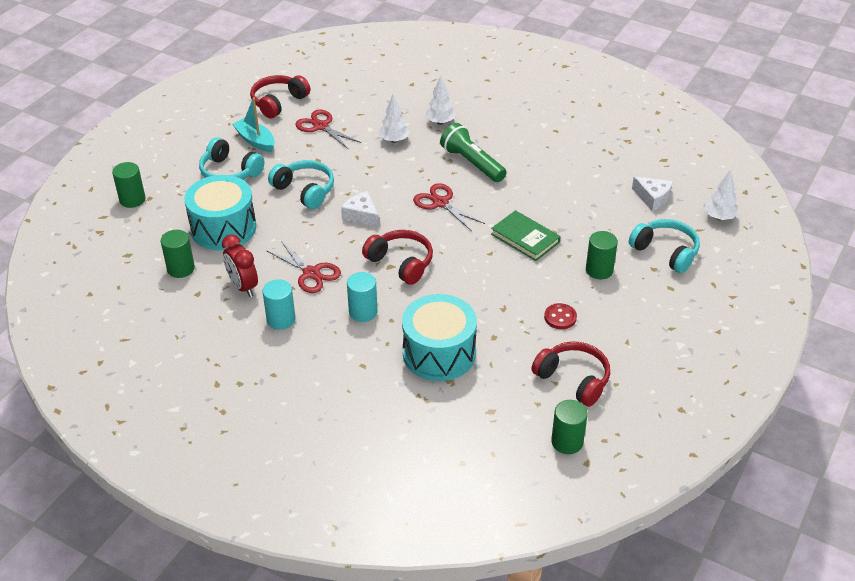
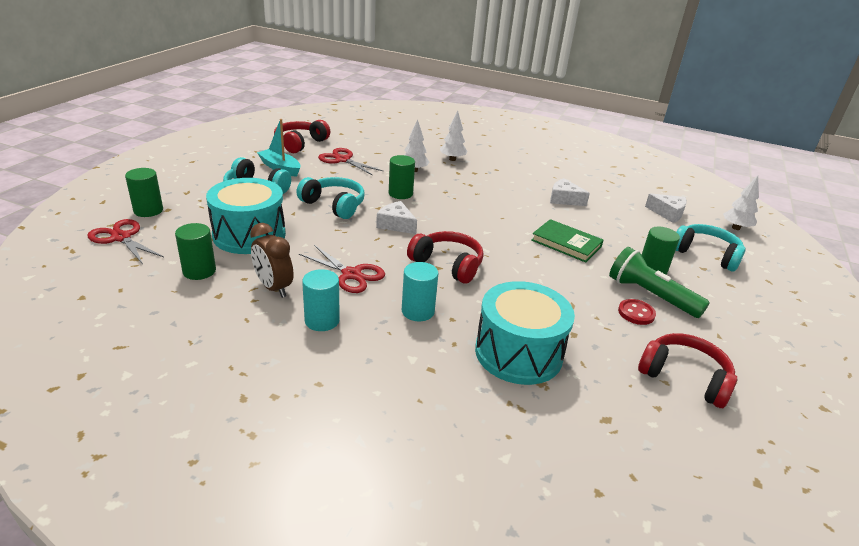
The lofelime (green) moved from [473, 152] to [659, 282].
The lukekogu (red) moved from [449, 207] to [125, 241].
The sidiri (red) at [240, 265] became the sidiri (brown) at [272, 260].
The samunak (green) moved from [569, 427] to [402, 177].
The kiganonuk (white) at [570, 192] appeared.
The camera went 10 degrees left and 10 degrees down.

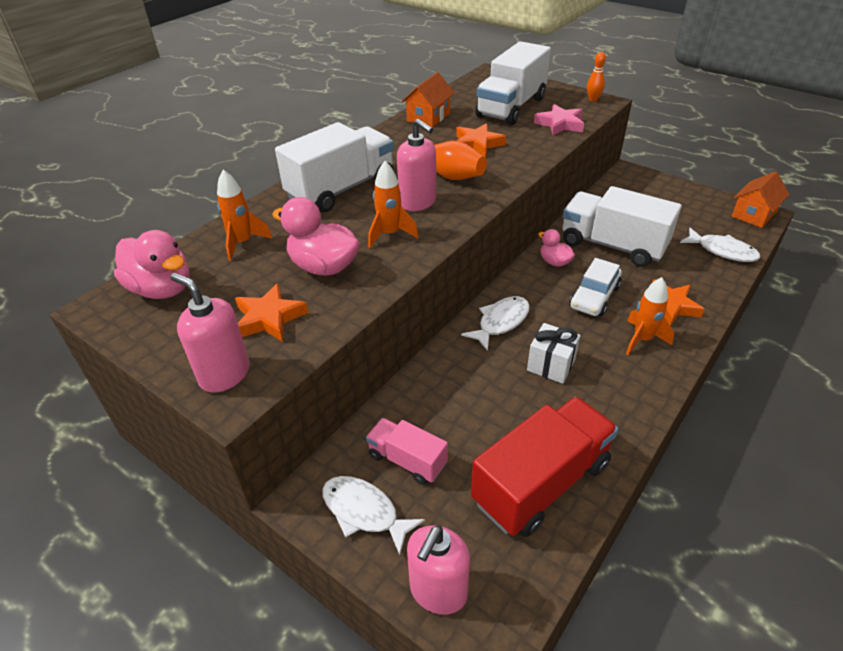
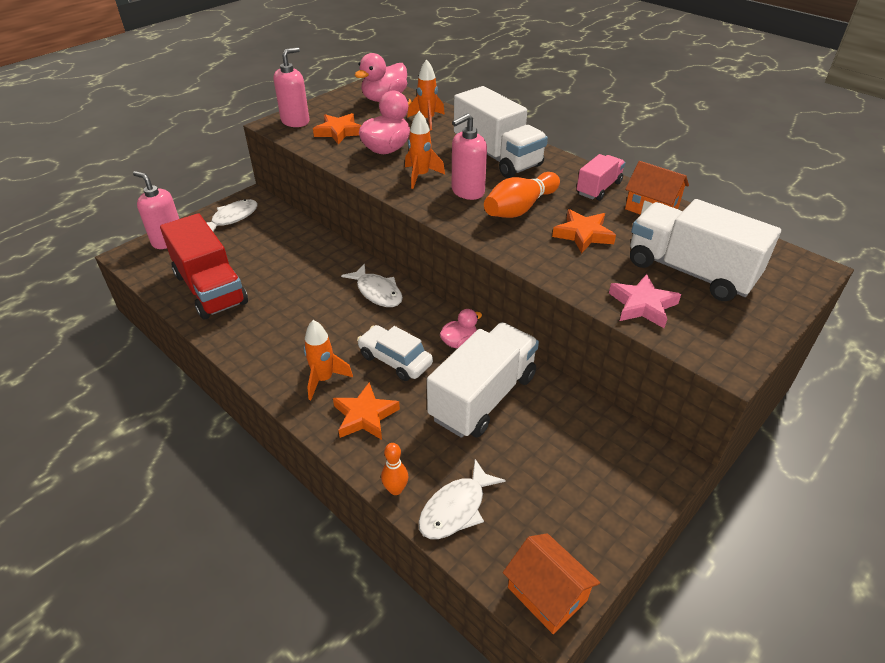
The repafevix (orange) moved from [596, 77] to [394, 469].
The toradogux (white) at [553, 353] disappeared.
The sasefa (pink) moved from [407, 451] to [601, 177].
The camera went 95 degrees right and 0 degrees up.

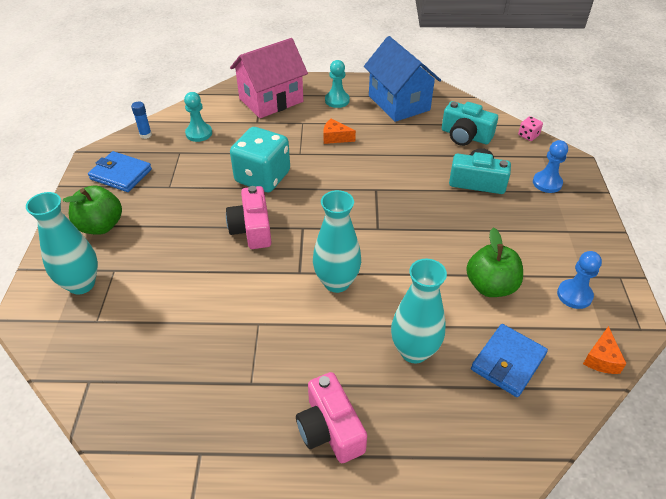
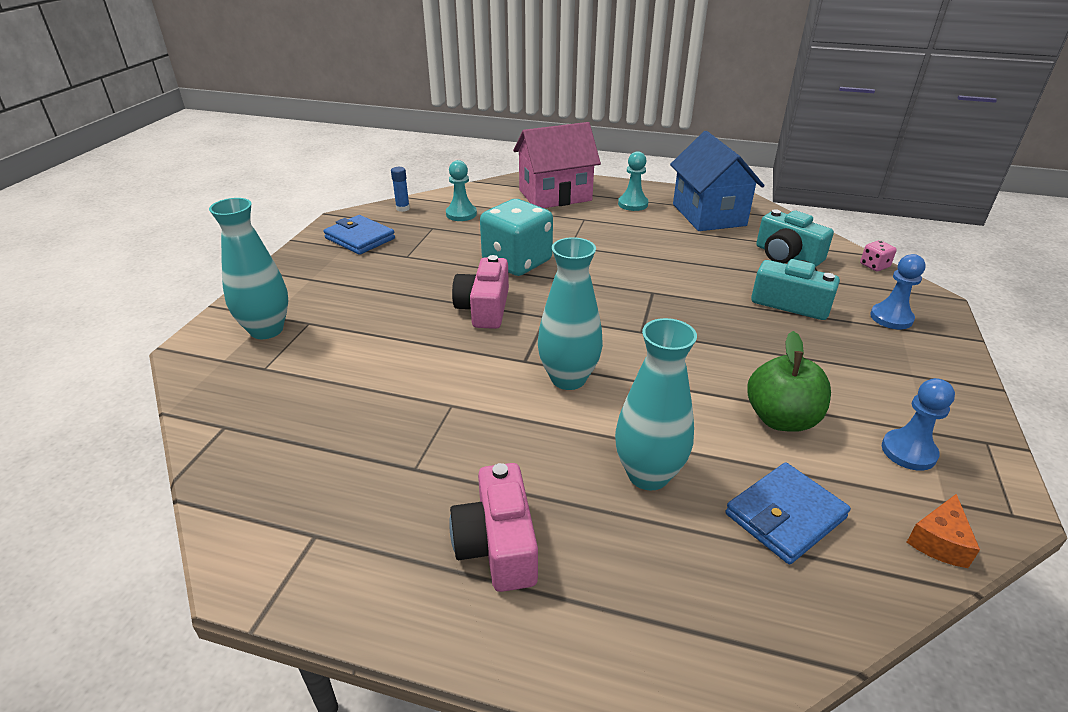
The kiganonuk (orange) at [339, 131] disappeared.
The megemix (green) at [92, 210] disappeared.
The camera went 15 degrees right and 10 degrees down.

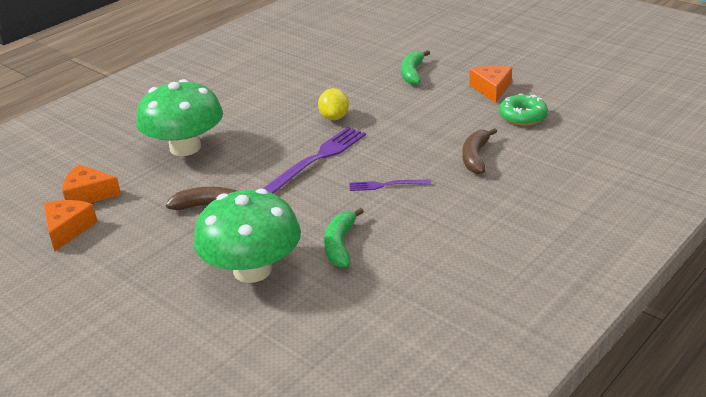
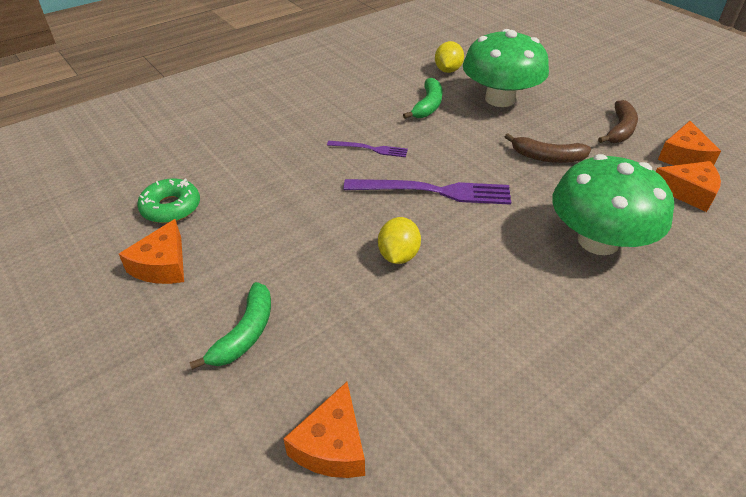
The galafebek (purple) at [314, 160] turned 135 degrees counterclockwise.
The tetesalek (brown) moved from [479, 151] to [618, 121].
The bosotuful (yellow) at [449, 57] appeared.
The kiganonuk (orange) at [324, 430] appeared.
The camera went 170 degrees left and 10 degrees up.

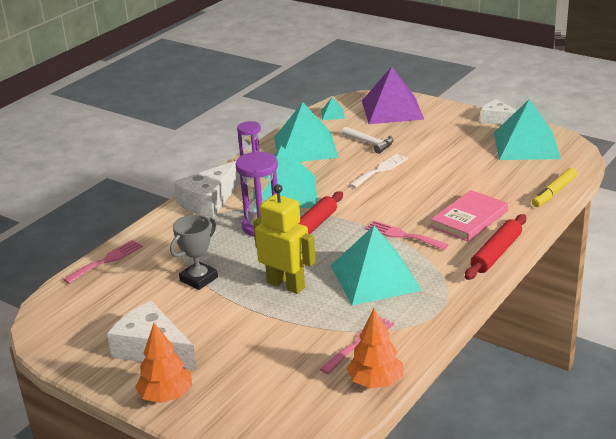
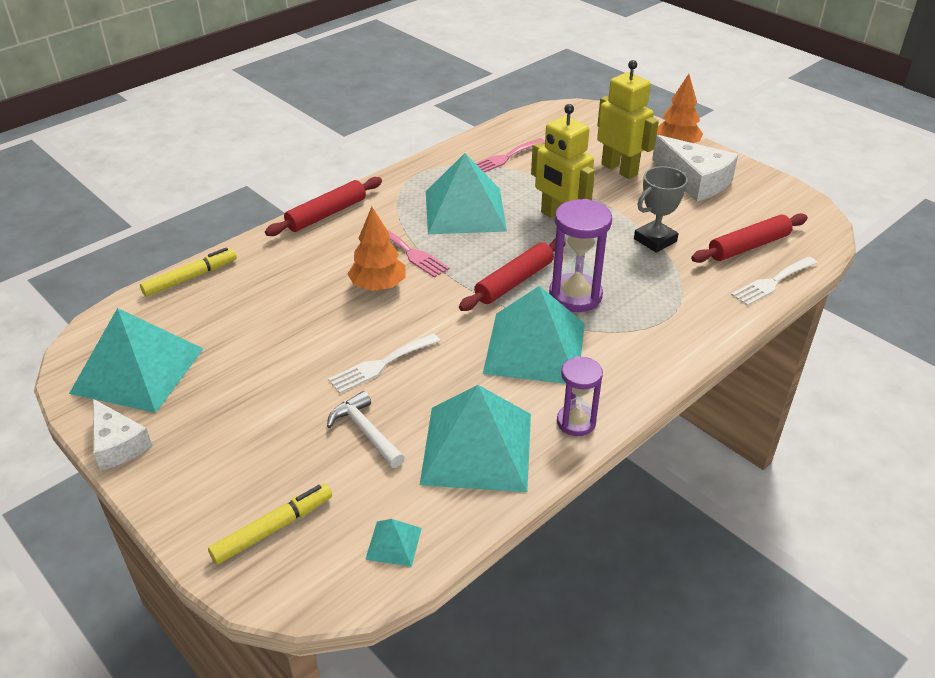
The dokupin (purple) at [393, 95] was replaced by the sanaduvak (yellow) at [270, 524].
The kiganonuk (white) at [207, 189] disappeared.
The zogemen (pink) at [469, 216] disappeared.
The galafebek (pink) at [103, 262] became the galafebek (white) at [774, 281].
The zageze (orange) moved from [375, 348] to [376, 249].
The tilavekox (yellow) at [628, 119] appeared.
The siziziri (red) at [749, 238] appeared.
The camera went 170 degrees left and 10 degrees up.

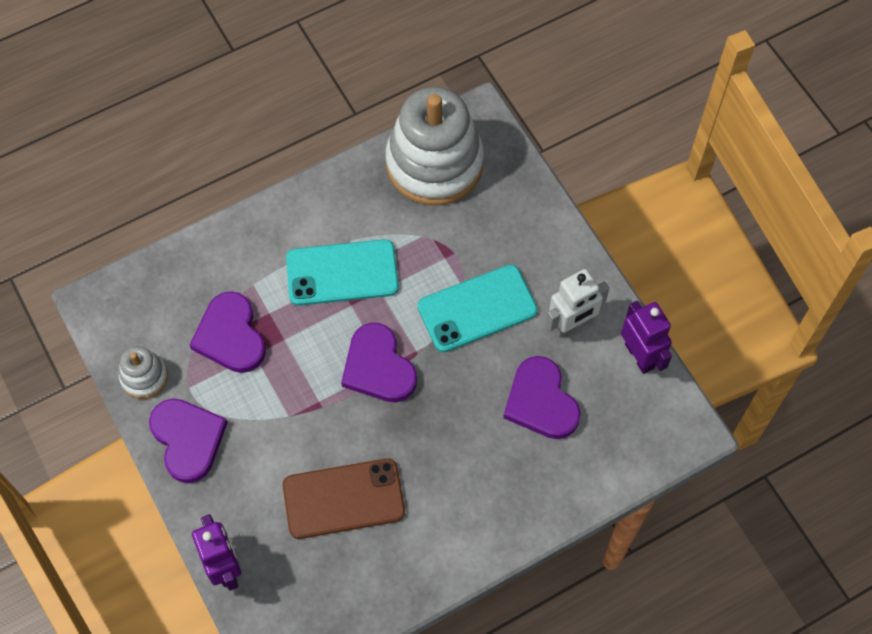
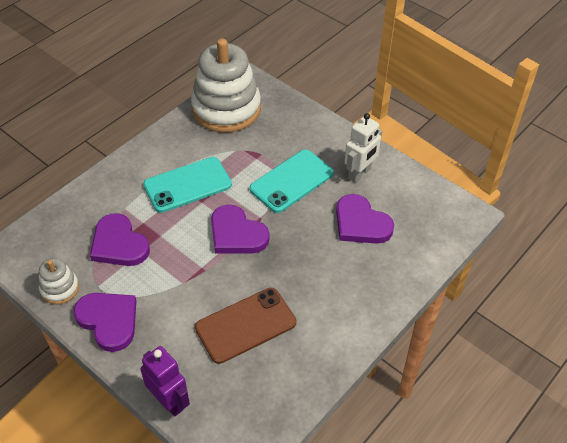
The tilavekox (purple) at [646, 337] disappeared.
The camera went 20 degrees left and 15 degrees down.

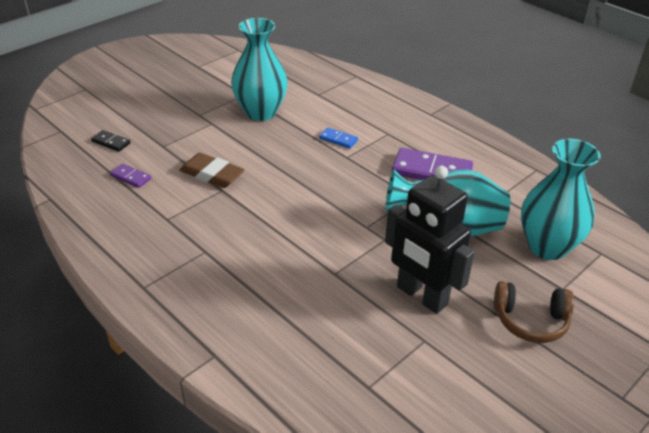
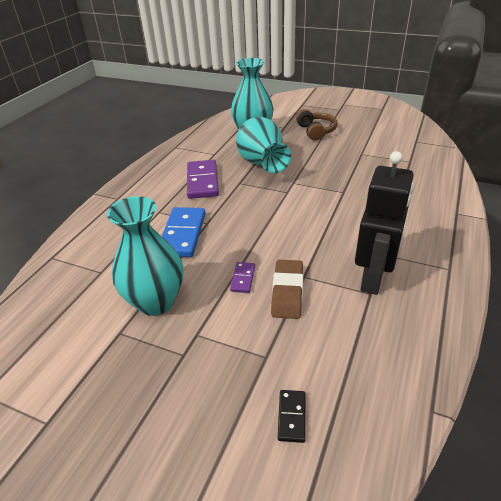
The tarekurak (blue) at [338, 138] changed to 2.02 times the size.
The tarekurak (purple) moved from [130, 176] to [242, 277].
The tilavekox (black) moved from [430, 240] to [384, 223].
The camera went 110 degrees left and 0 degrees up.

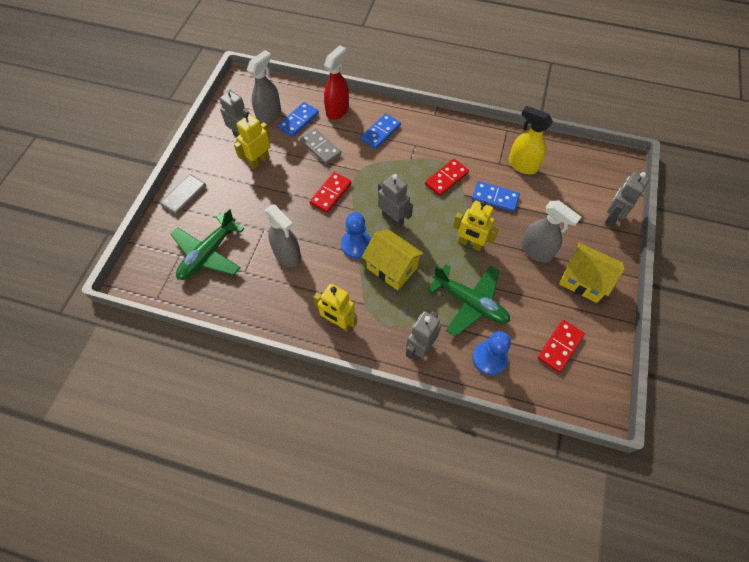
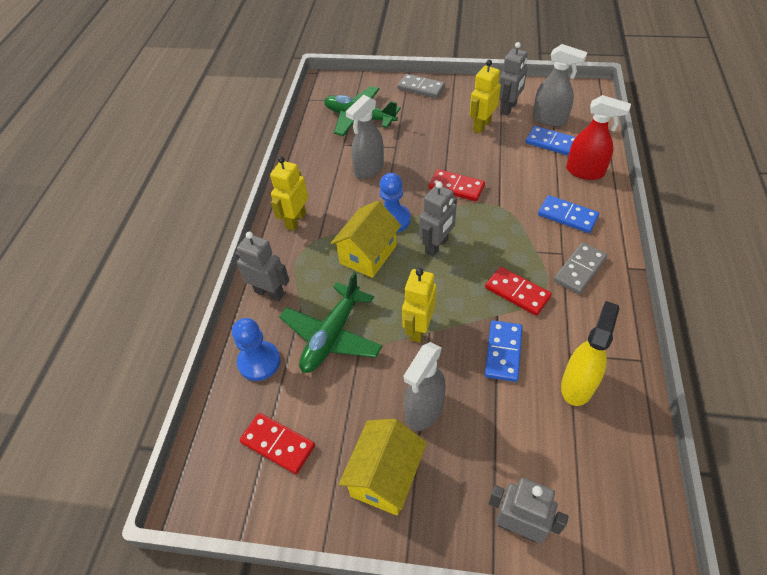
The tilavekox (yellow) at [252, 140] turned 90 degrees counterclockwise.
The tarekurak (grey) moved from [320, 147] to [580, 268].
The camera went 85 degrees right and 10 degrees down.

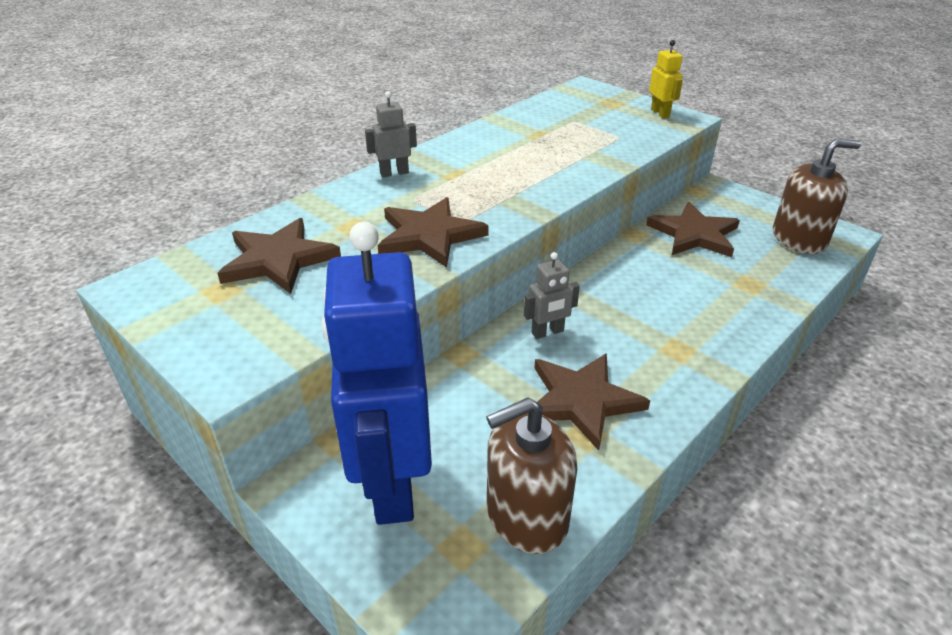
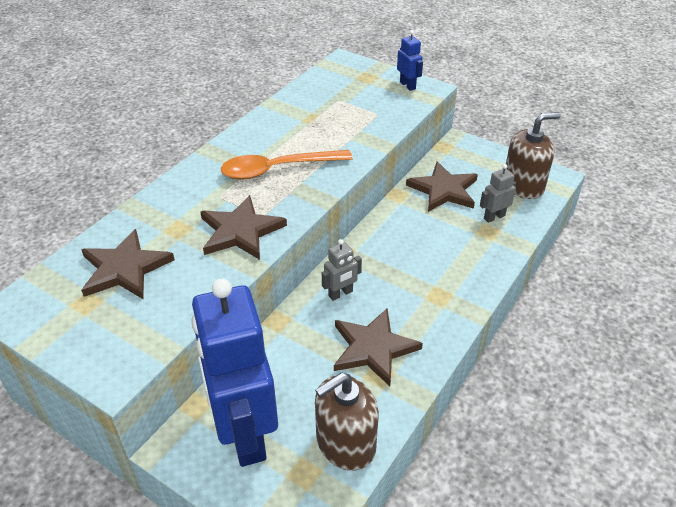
The tilavekox (yellow) at [666, 79] became the tilavekox (blue) at [410, 60].
The tilavekox (grey) moved from [391, 134] to [498, 193].
The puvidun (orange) at [287, 165] appeared.
The camera went 10 degrees left and 5 degrees up.

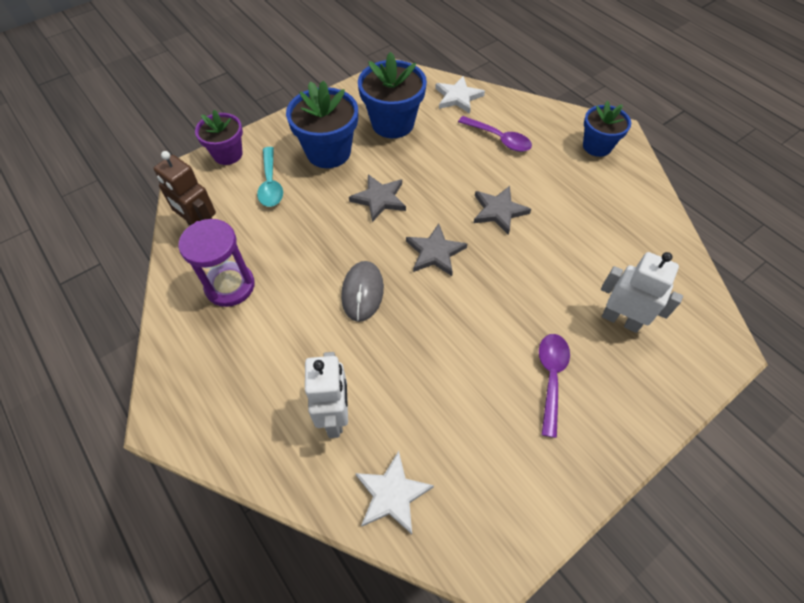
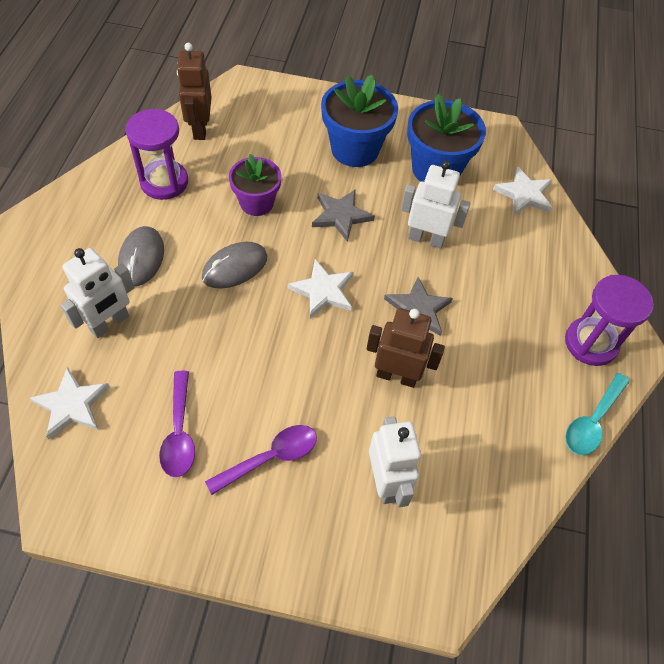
The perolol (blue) at [607, 129] was replaced by the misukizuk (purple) at [609, 320].
The perolol (purple) moved from [219, 137] to [255, 185].
The puvidun (purple) moved from [495, 134] to [177, 424].
The puvidun (turquoise) moved from [270, 177] to [597, 414].
The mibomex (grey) at [436, 250] became the mibomex (white) at [320, 288].
The tilavekox (white) at [436, 205] appeared.
The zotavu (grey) at [141, 256] appeared.
The tilavekox (brown) at [406, 348] appeared.
The camera went 45 degrees right and 0 degrees up.

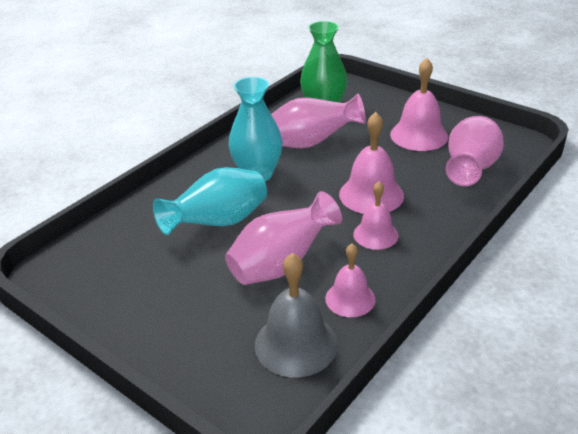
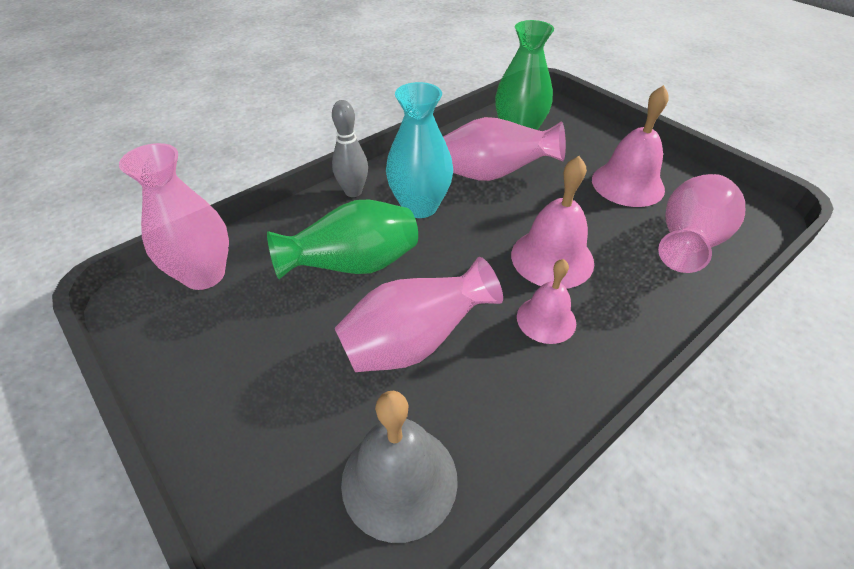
The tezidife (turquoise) at [210, 201] became the tezidife (green) at [342, 239].
The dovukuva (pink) at [350, 280] disappeared.
The repafevix (grey) at [350, 148] appeared.
The tezidife (pink) at [174, 216] appeared.
The camera went 10 degrees right and 10 degrees up.

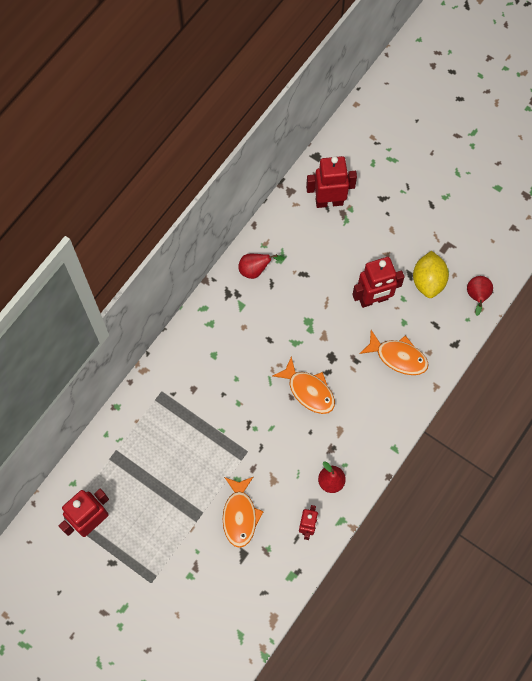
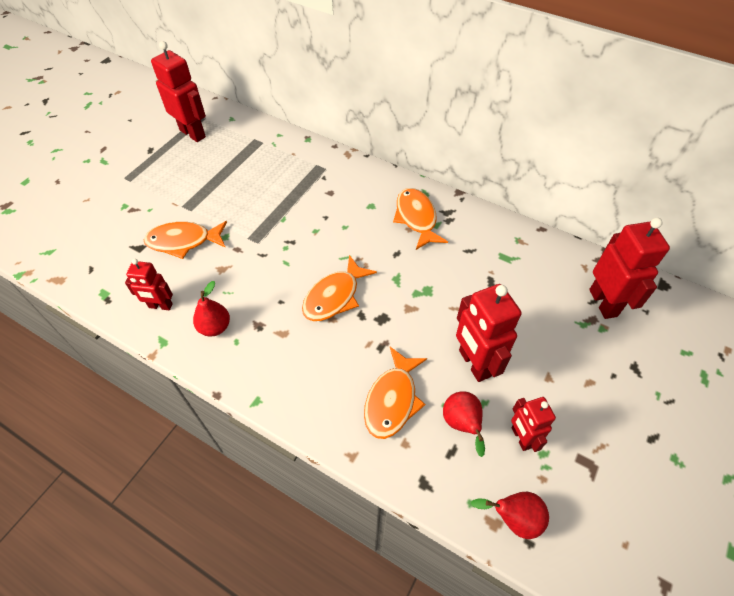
The bosotuful (yellow) at [431, 274] was replaced by the tilavekox (red) at [533, 424].
The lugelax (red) moved from [261, 266] to [464, 424].
The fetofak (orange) at [420, 219] appeared.
The camera went 85 degrees right and 15 degrees down.

